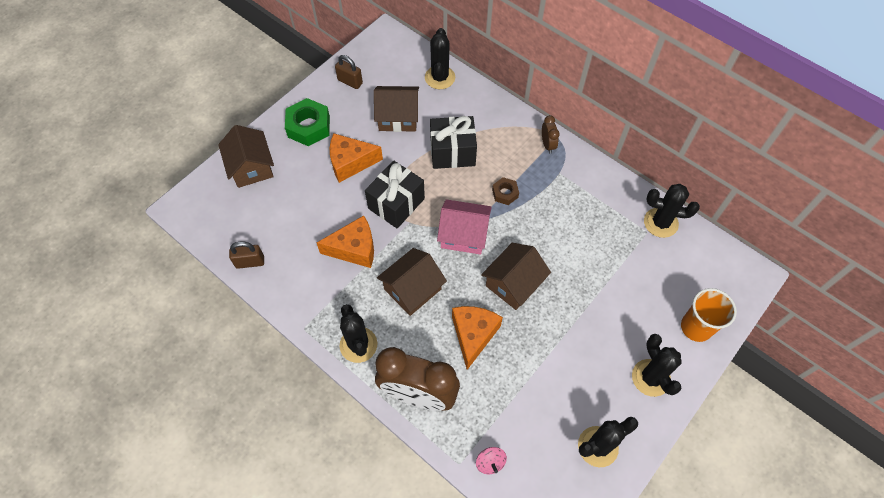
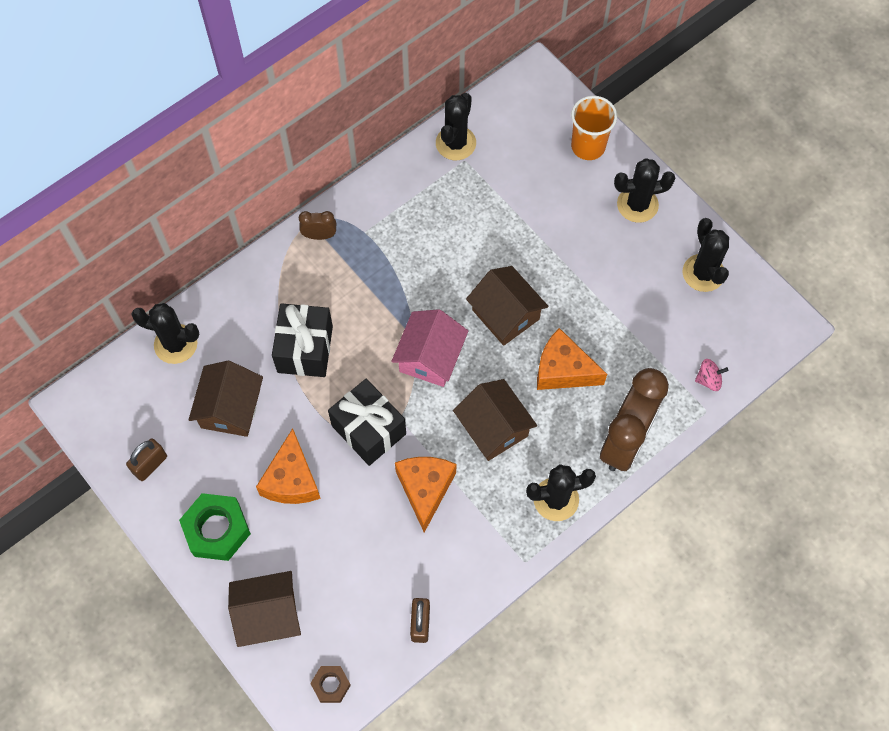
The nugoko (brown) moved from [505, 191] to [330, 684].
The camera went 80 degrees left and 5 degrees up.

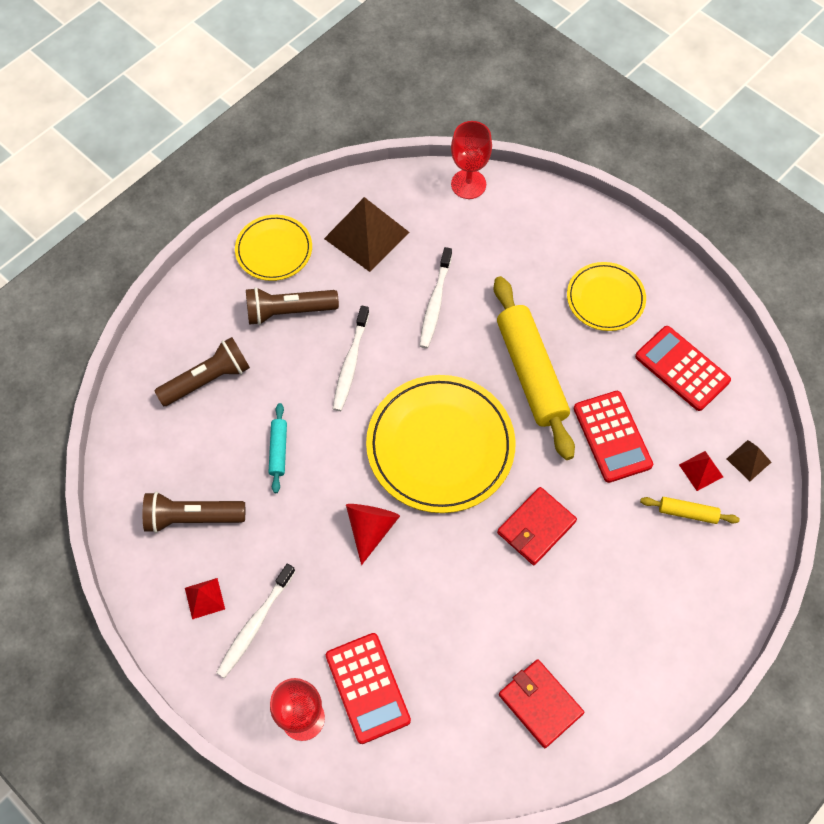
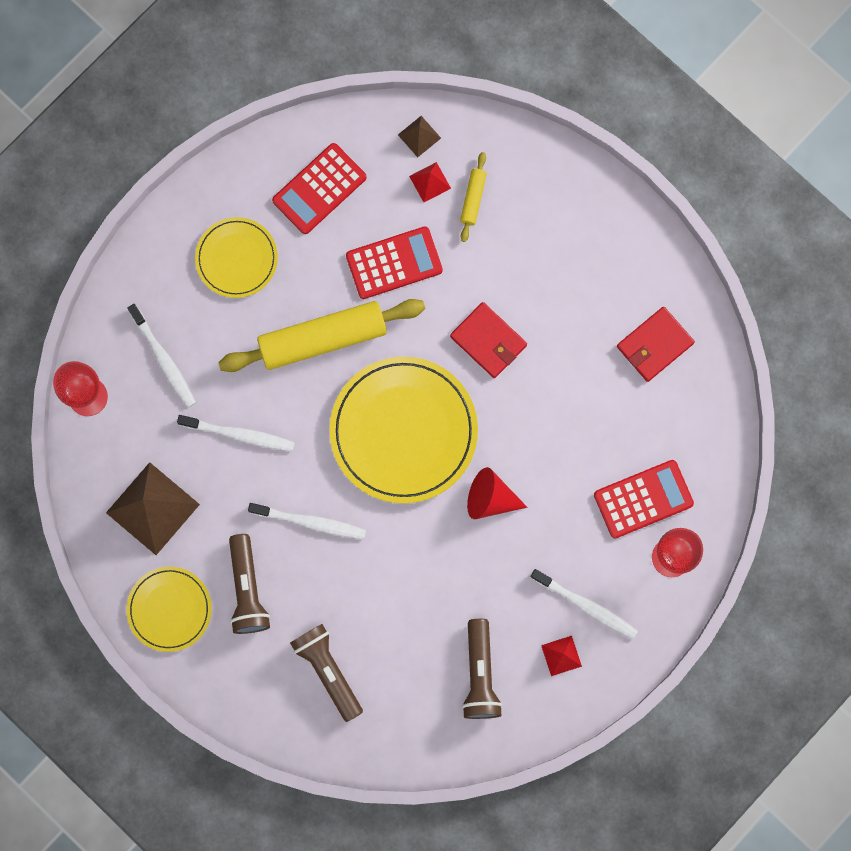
The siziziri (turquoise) at [277, 448] disappeared.
The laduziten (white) at [161, 356] appeared.
The camera went 90 degrees left and 15 degrees up.

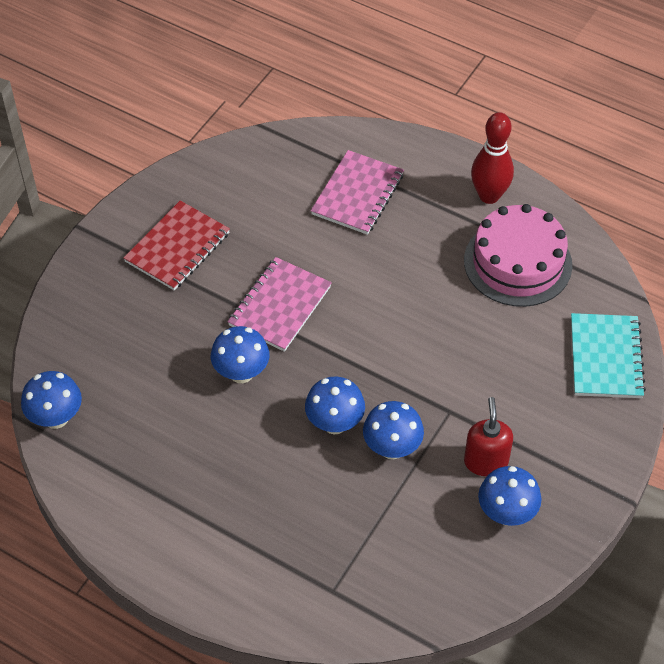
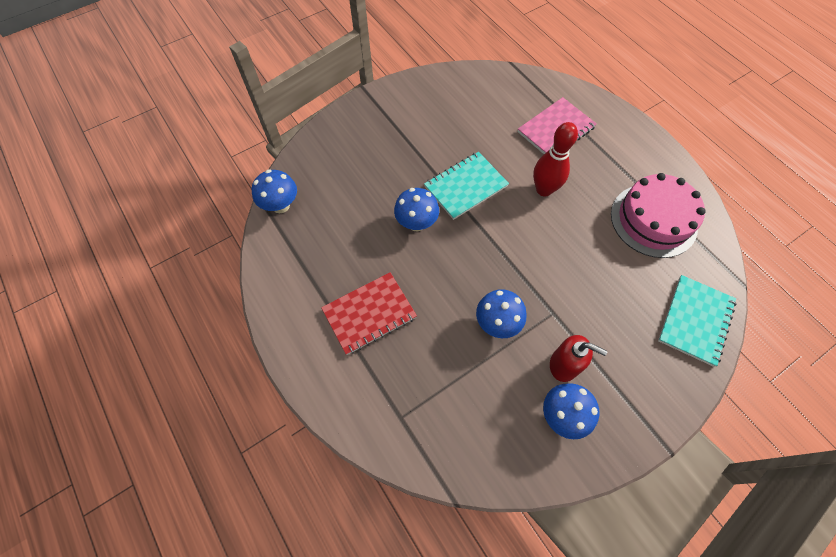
The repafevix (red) moved from [492, 158] to [555, 159].
The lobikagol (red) moved from [176, 245] to [369, 313].
The lobikagol (pink) at [280, 304] became the lobikagol (turquoise) at [466, 186].
The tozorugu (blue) at [335, 405] disappeared.
The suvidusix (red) at [488, 436] turned 90 degrees clockwise.
The camera went 25 degrees right and 10 degrees up.

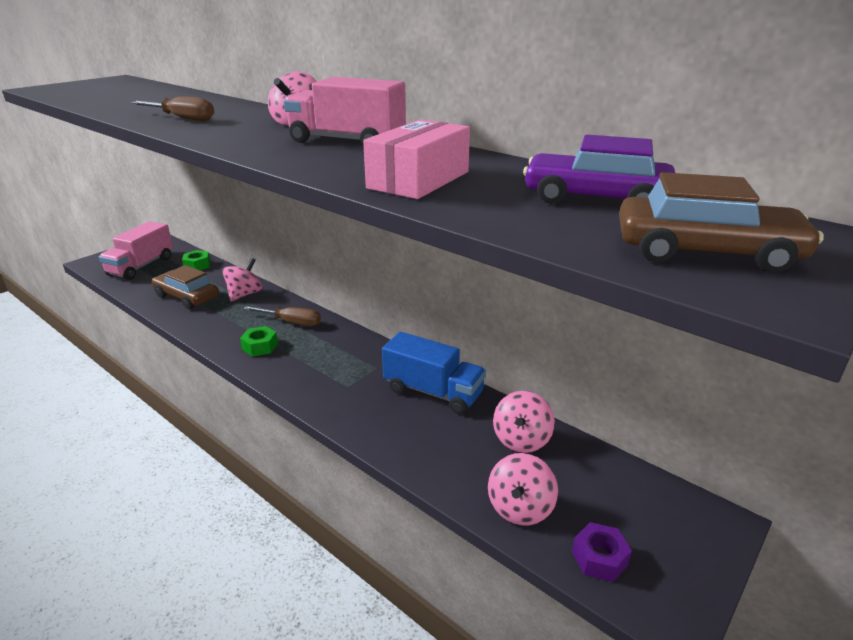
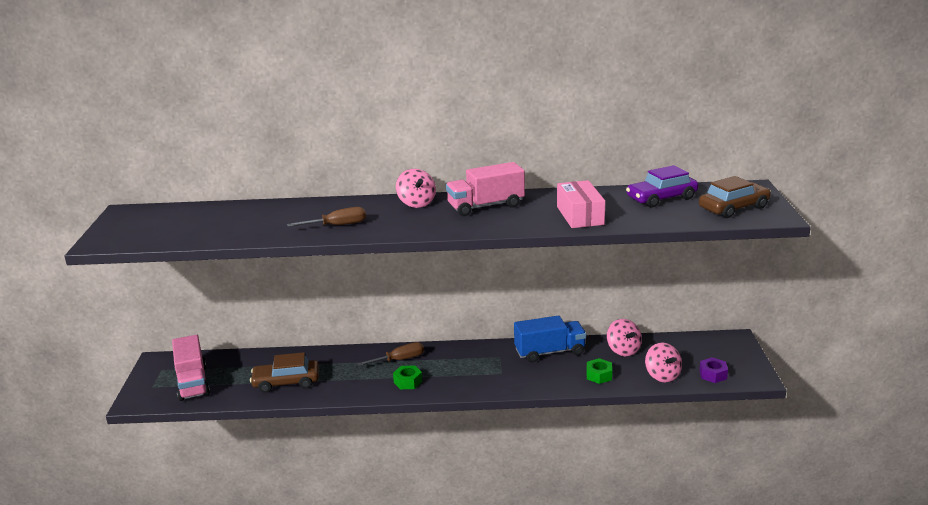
The nugoko (green) moved from [196, 260] to [599, 371].
The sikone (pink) at [242, 280] disappeared.
The camera went 40 degrees left and 5 degrees down.

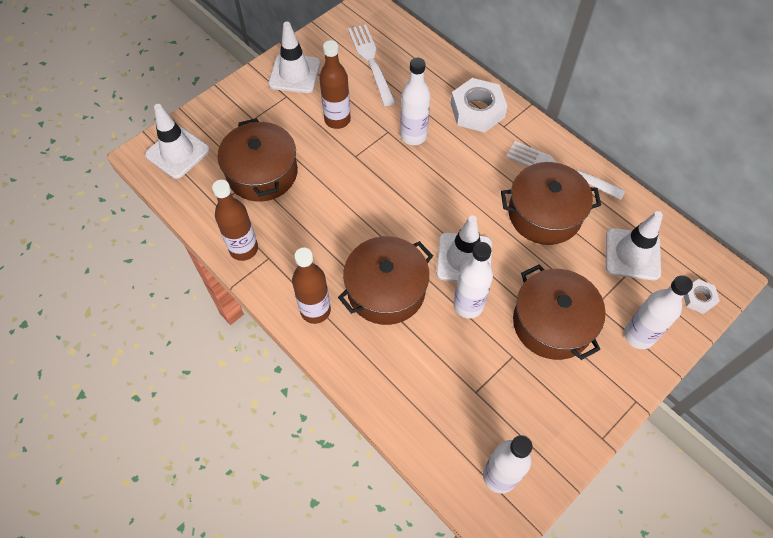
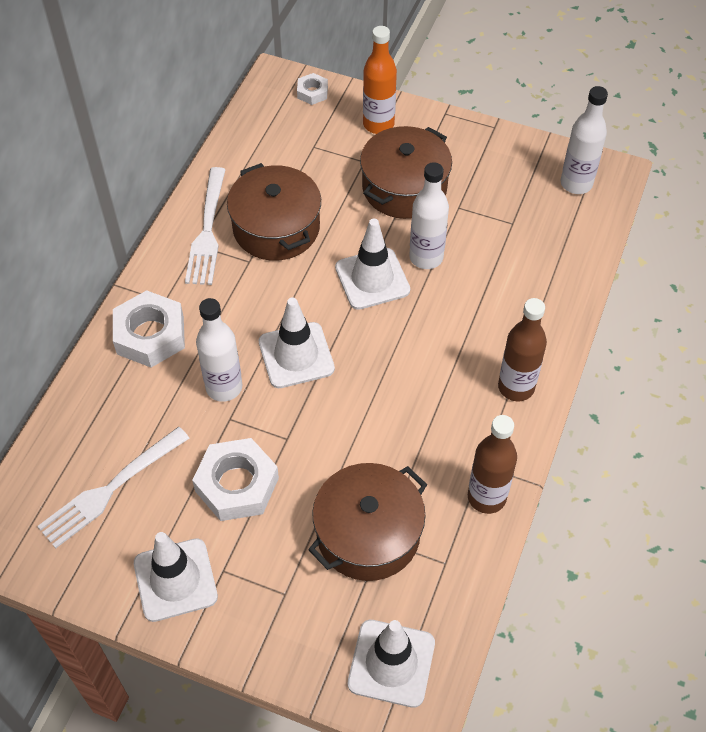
The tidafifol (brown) at [335, 84] was replaced by the nugoko (white) at [235, 479].
The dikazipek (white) moved from [634, 245] to [297, 342].
The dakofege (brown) at [385, 280] disappeared.
The tidafifol (white) at [658, 312] became the tidafifol (orange) at [380, 80].
The camera went 115 degrees left and 5 degrees down.

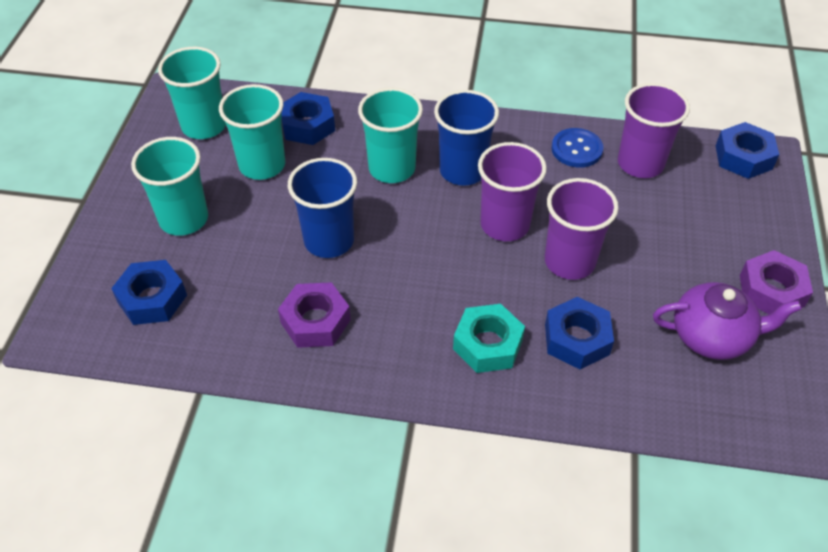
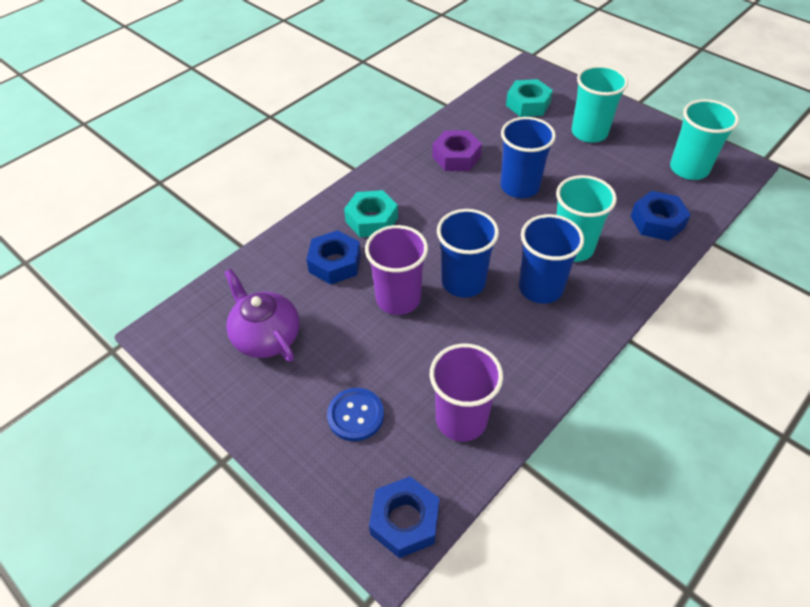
The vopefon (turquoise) at [252, 132] disappeared.
The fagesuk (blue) moved from [577, 148] to [355, 414].
The vopefon (purple) at [512, 191] became the vopefon (blue) at [468, 253].
The nugoko (purple) at [776, 282] disappeared.
The nugoko (blue) at [149, 292] became the nugoko (turquoise) at [529, 98].
The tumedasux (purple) at [727, 321] turned 105 degrees clockwise.
The camera went 125 degrees right and 0 degrees up.

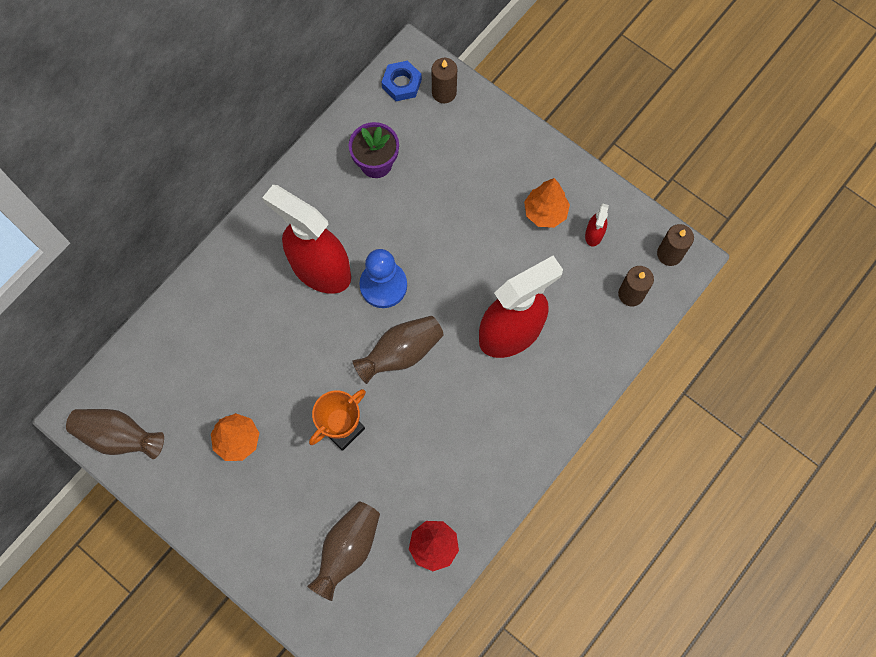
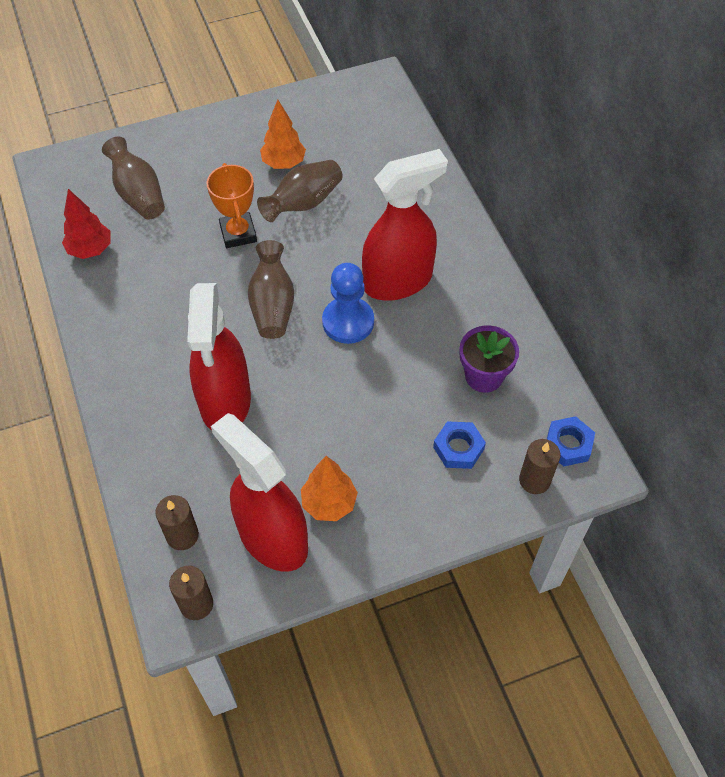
The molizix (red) at [597, 224] changed to 2.44 times the size.
The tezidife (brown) moved from [115, 434] to [300, 191].
The nugoko (blue) at [459, 445] appeared.
The camera went 120 degrees right and 15 degrees down.

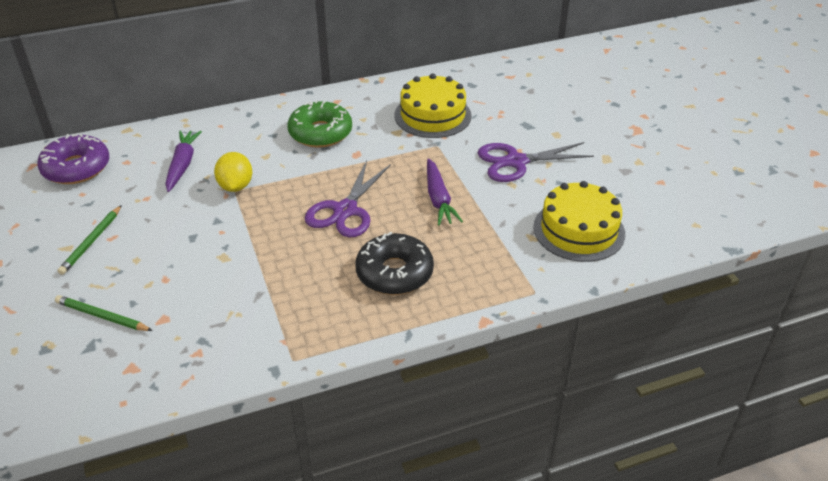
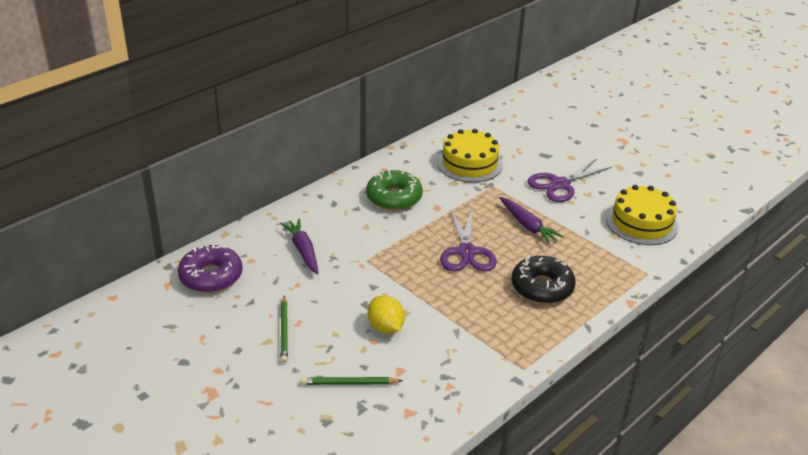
The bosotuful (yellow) moved from [233, 172] to [386, 314].
The camera went 25 degrees left and 5 degrees down.

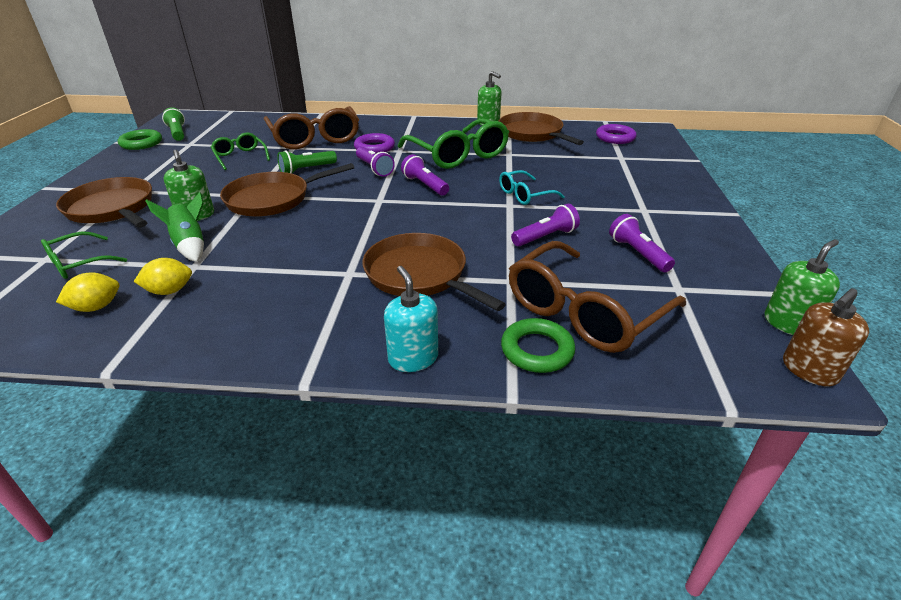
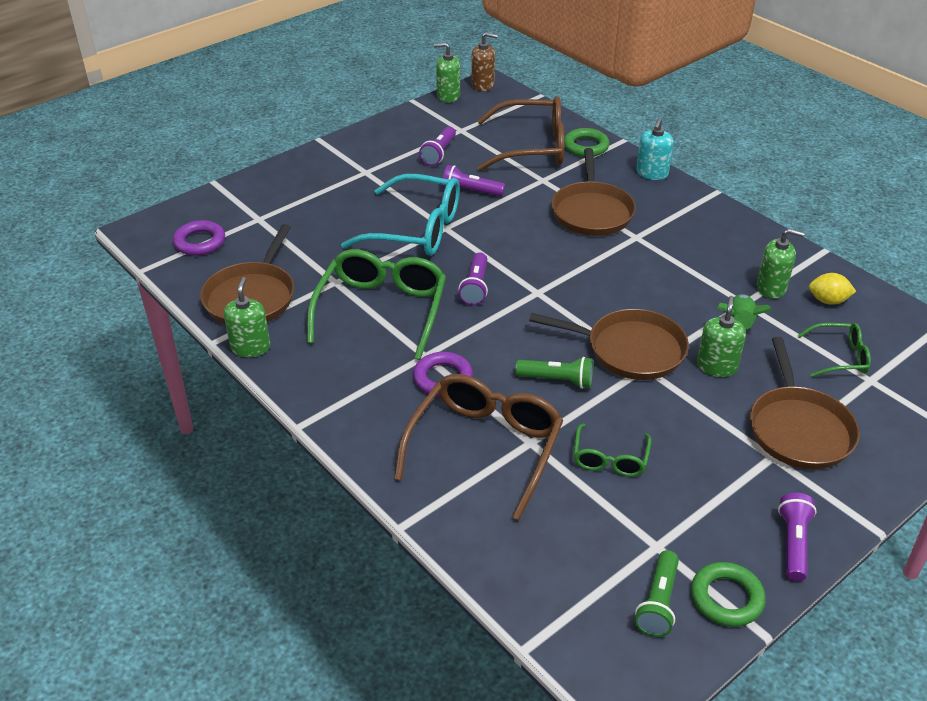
The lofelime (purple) moved from [375, 162] to [797, 537].
The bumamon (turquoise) at [532, 187] changed to 1.93 times the size.
The bosotuful (yellow) at [163, 276] was replaced by the suvidusix (green) at [781, 263].
The camera went 135 degrees left and 5 degrees up.

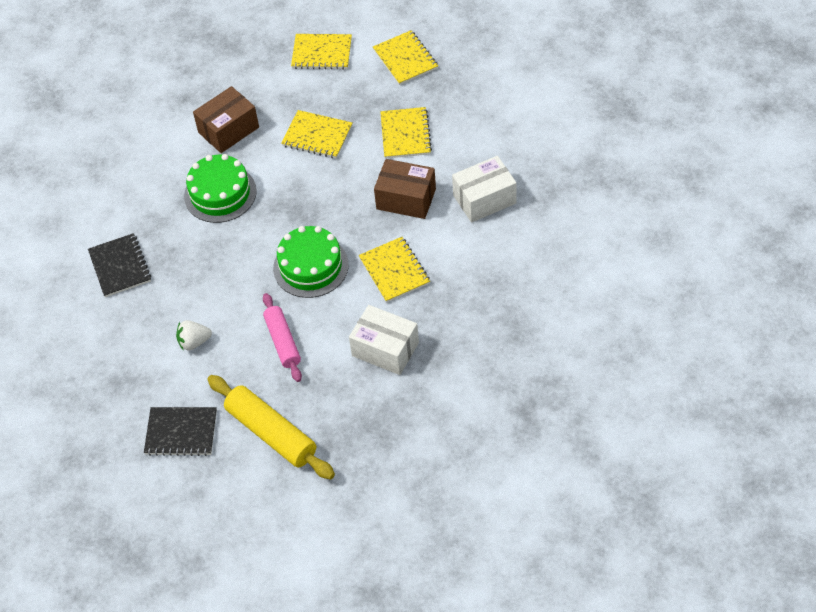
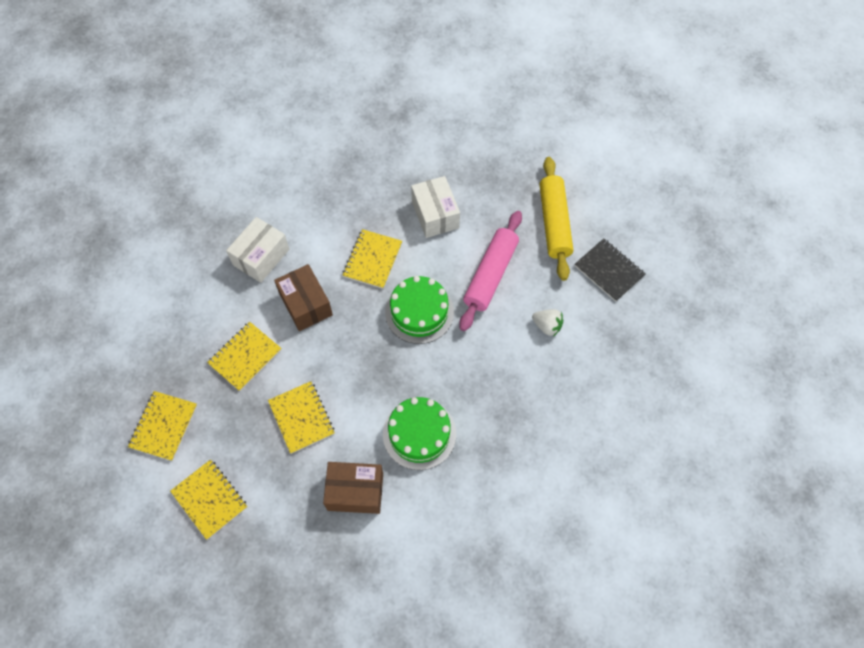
The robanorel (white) at [484, 189] turned 75 degrees counterclockwise.
The lobikagol (black) at [119, 265] disappeared.
The siziziri (pink) at [282, 337] changed to 1.51 times the size.
The camera went 140 degrees left and 10 degrees up.

